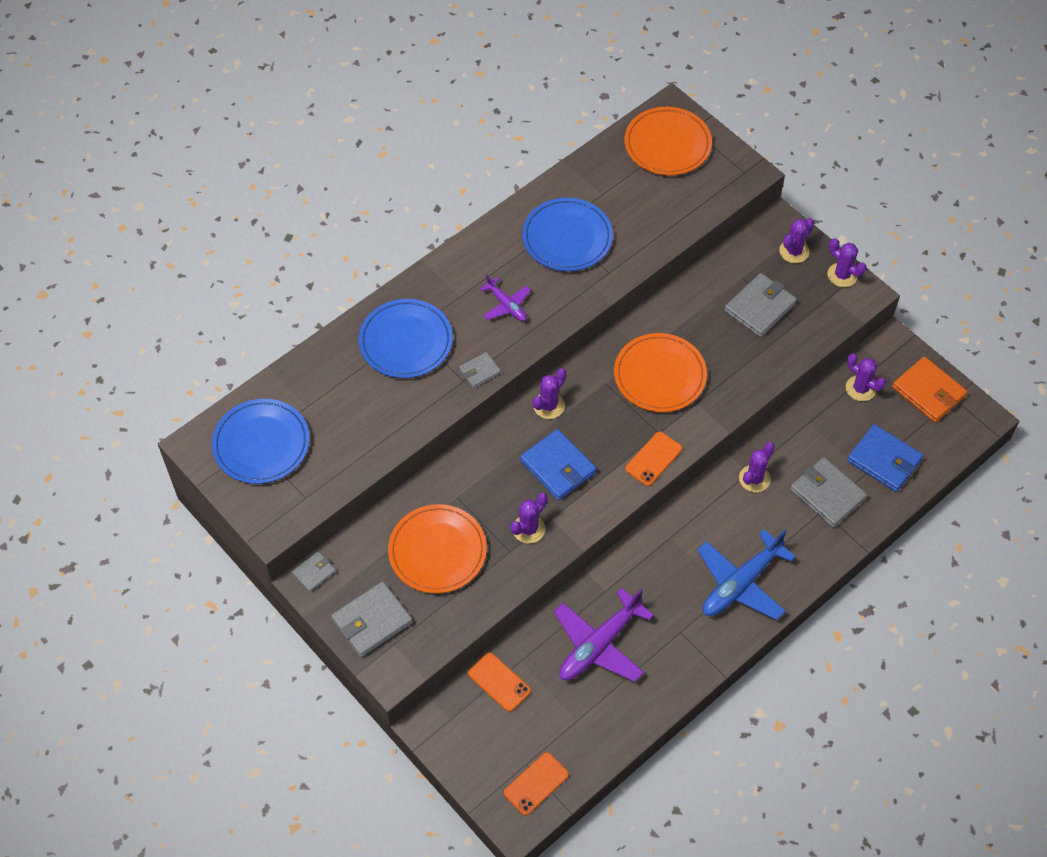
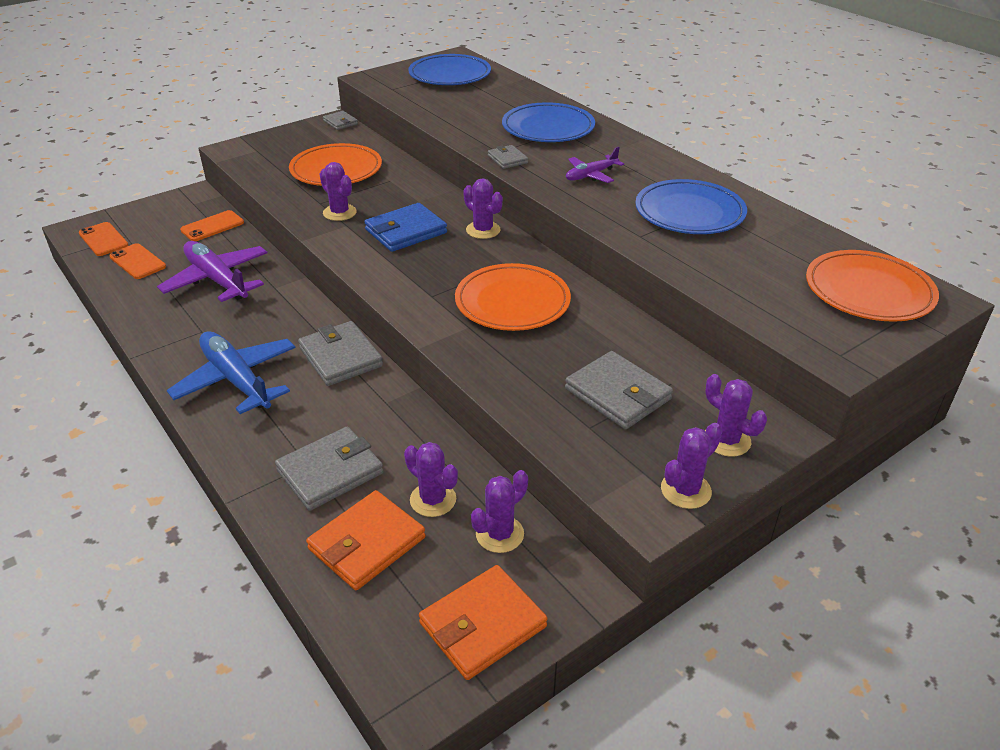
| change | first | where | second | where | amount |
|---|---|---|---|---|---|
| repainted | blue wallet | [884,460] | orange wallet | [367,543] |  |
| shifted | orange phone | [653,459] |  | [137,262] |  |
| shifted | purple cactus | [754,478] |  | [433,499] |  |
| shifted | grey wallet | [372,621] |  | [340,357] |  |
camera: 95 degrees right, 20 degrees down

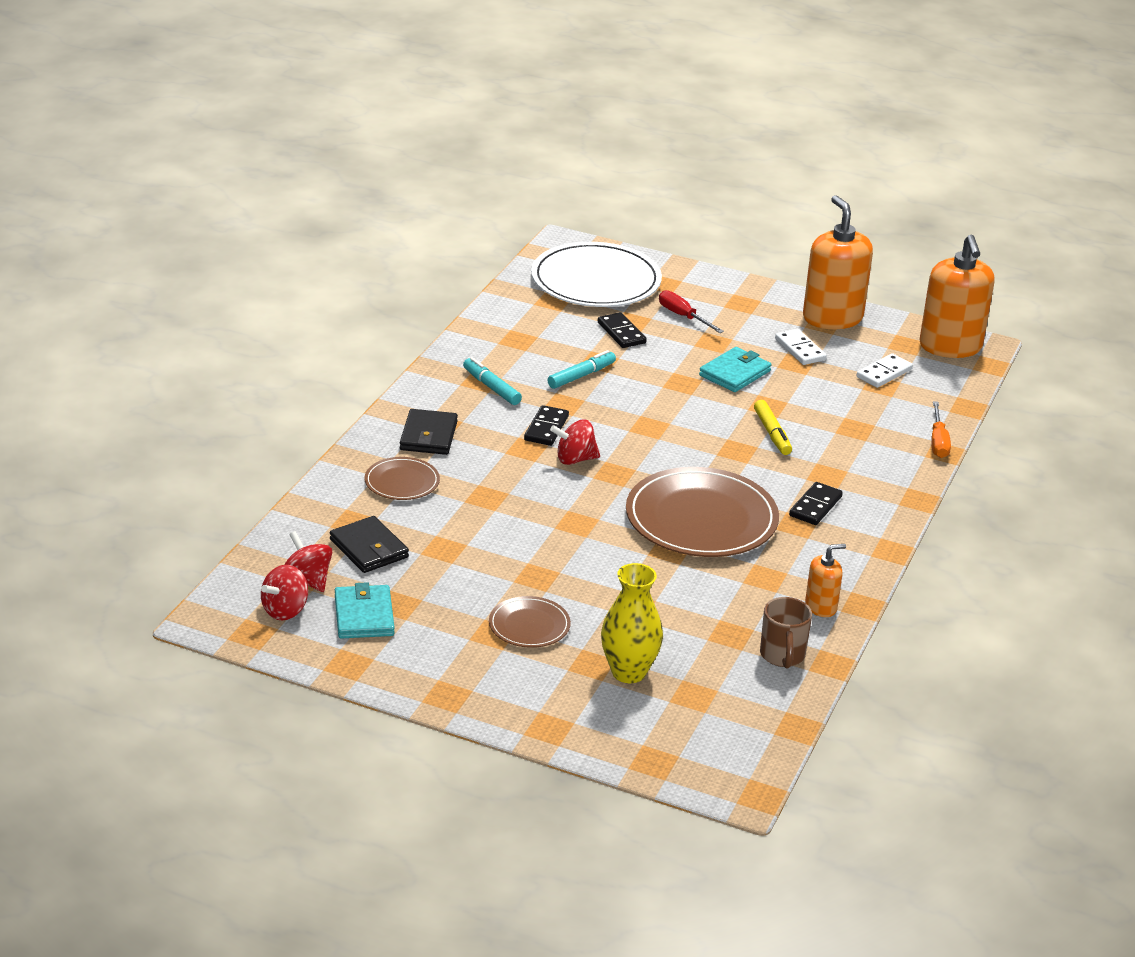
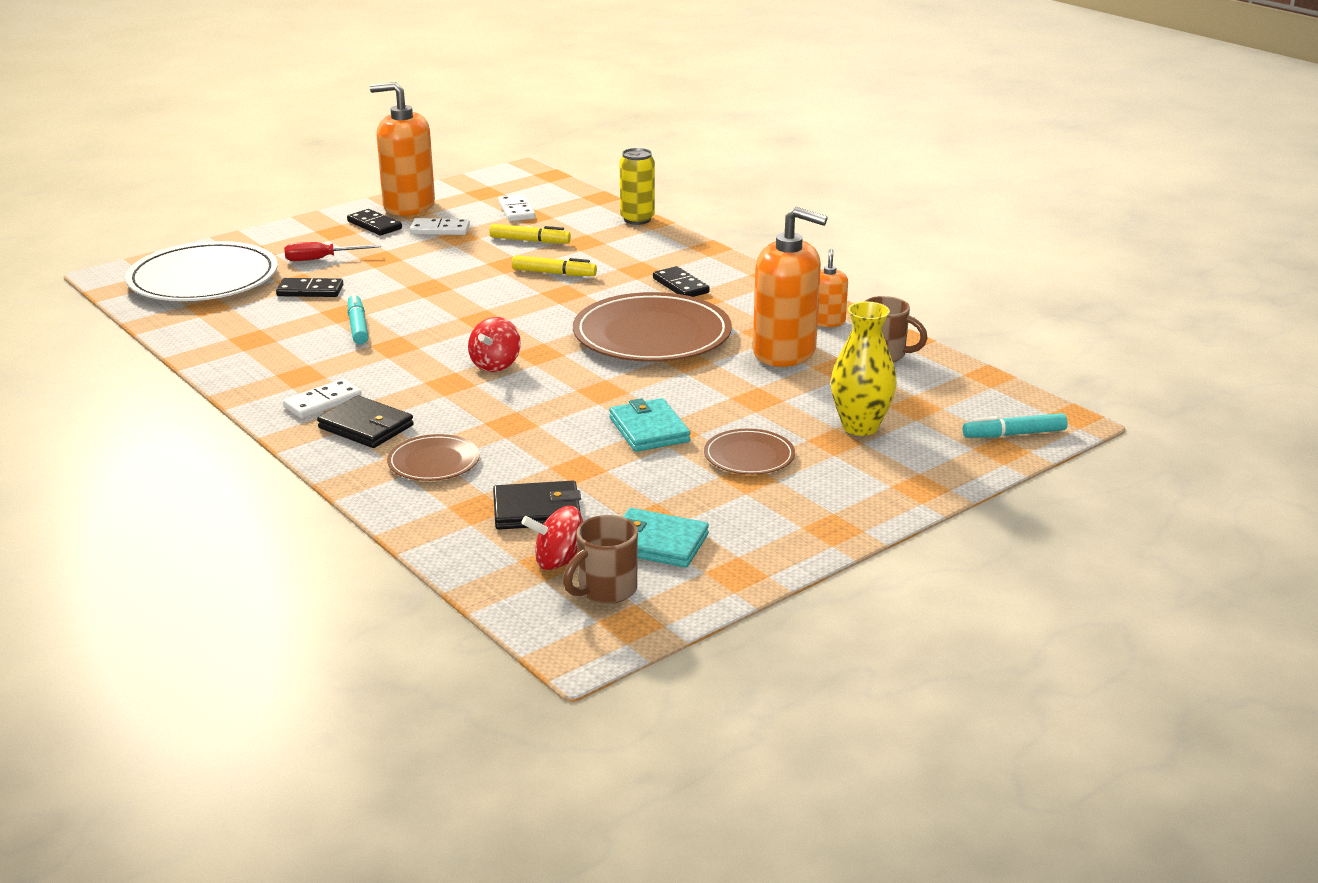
| change | first | where | second | where | amount |
|---|---|---|---|---|---|
| shifted | orange soap dispenser | [950,346] |  | [784,352] |  |
| shifted | turquoise wallet | [734,373] |  | [649,430] |  |
| shifted | turquoise marker | [491,387] |  | [1014,434] |  |
| swapped | orange screwdriver | [938,442] | yellow can | [637,219] |  |
| shifted | black domino | [546,428] |  | [374,225] |  |
| swapped | red spinning top | [285,610] | brown mug | [605,590] |  |
| new |  |  | yellow marker | [530,241] |  |
| new |  |  | white domino | [323,402] |  |
camera: 60 degrees left, 5 degrees down

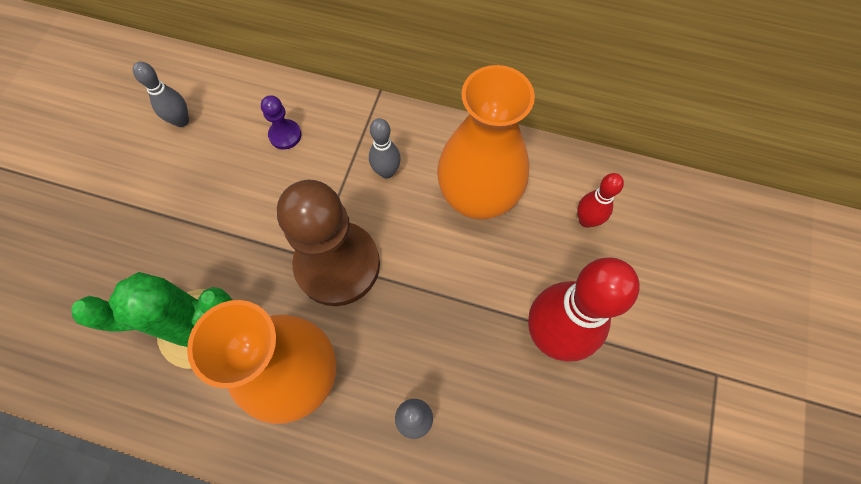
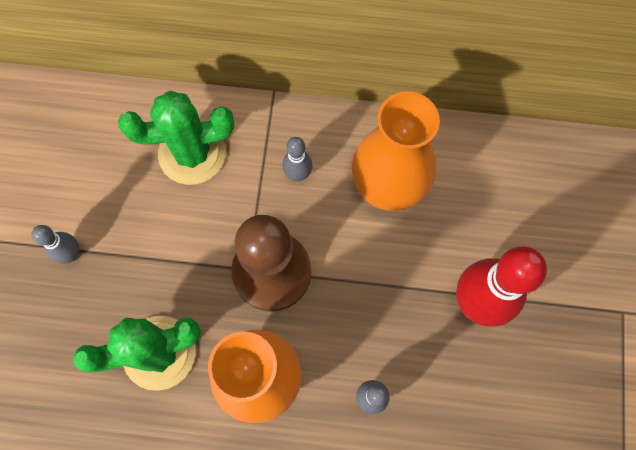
| change | first | where | second | where | amount |
|---|---|---|---|---|---|
| shifted | grey bowling pin | [181,121] |  | [71,254] |  |
| swapped | purple pawn | [285,135] | green cactus | [192,153] |  |
| gone | red bowling pin | [586,220] |  |  |  |
camera: 10 degrees left, 5 degrees up

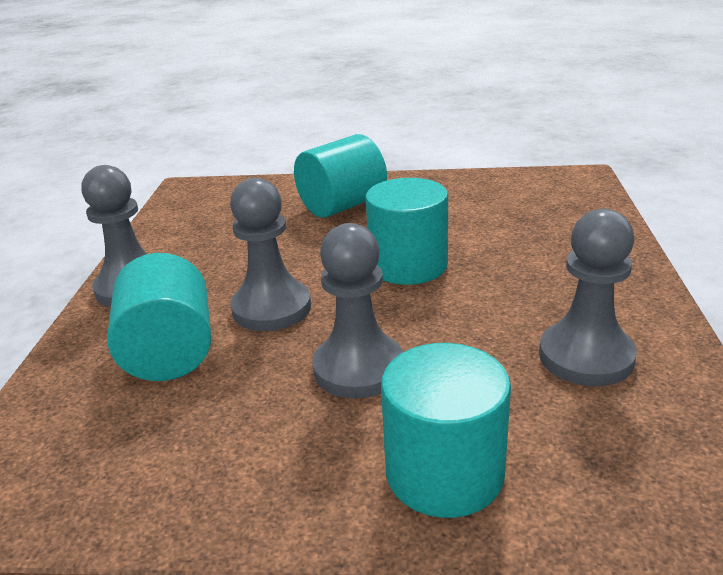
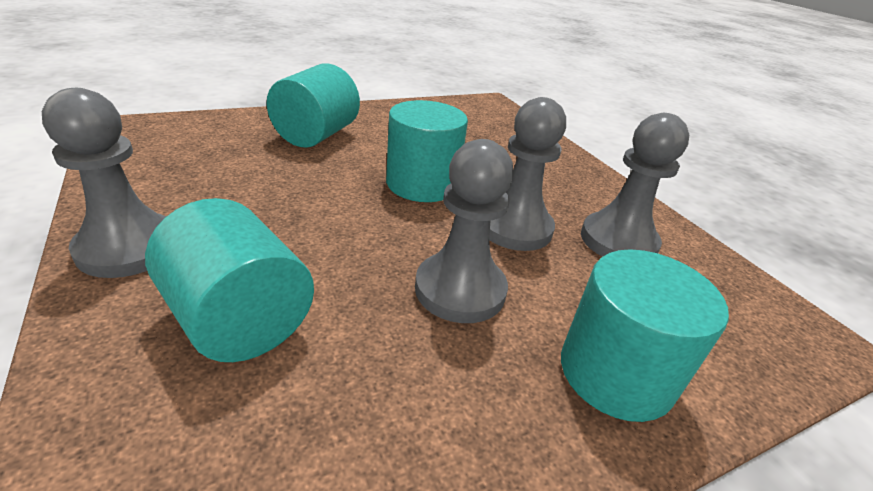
| change | first | where | second | where | amount |
|---|---|---|---|---|---|
| shifted | grey pawn | [271,308] |  | [514,228] |  |
camera: 35 degrees left, 5 degrees up

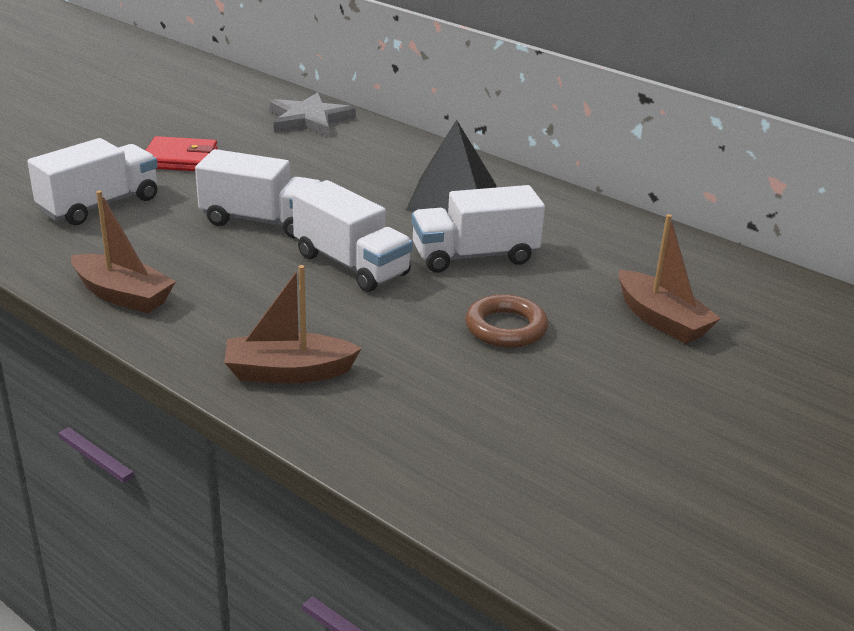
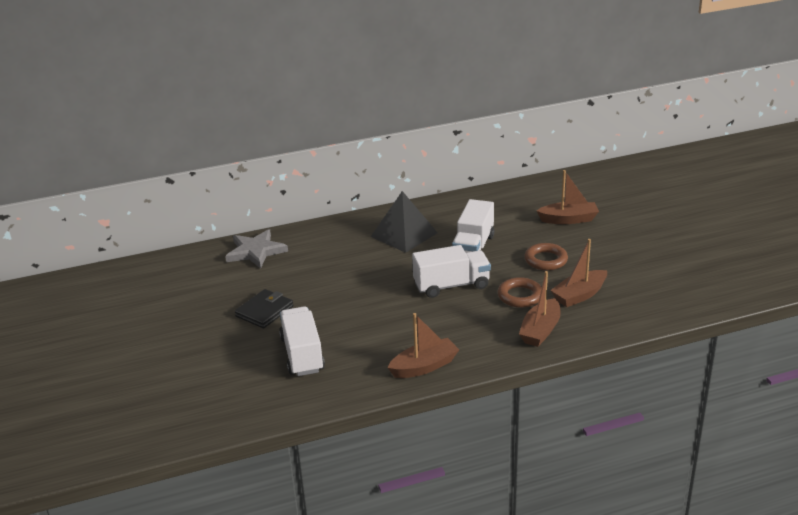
| change | first | where | second | where | amount |
|---|---|---|---|---|---|
| repainted | red wallet | [180,159] | black wallet | [264,311] |  |
| gone | white truck | [262,221] |  |  |  |
| new |  |  | brown boat | [579,295] |  |
| new |  |  | brown ring | [520,296] |  |
camera: 55 degrees left, 0 degrees up

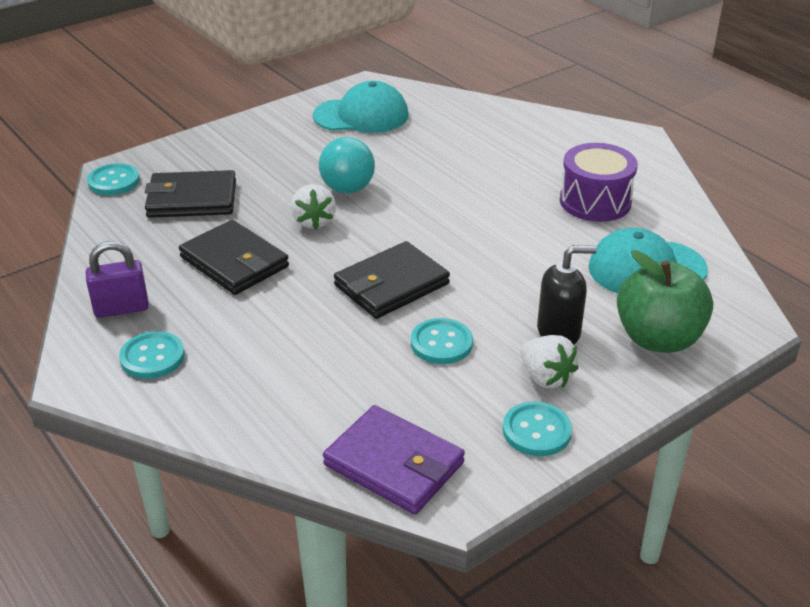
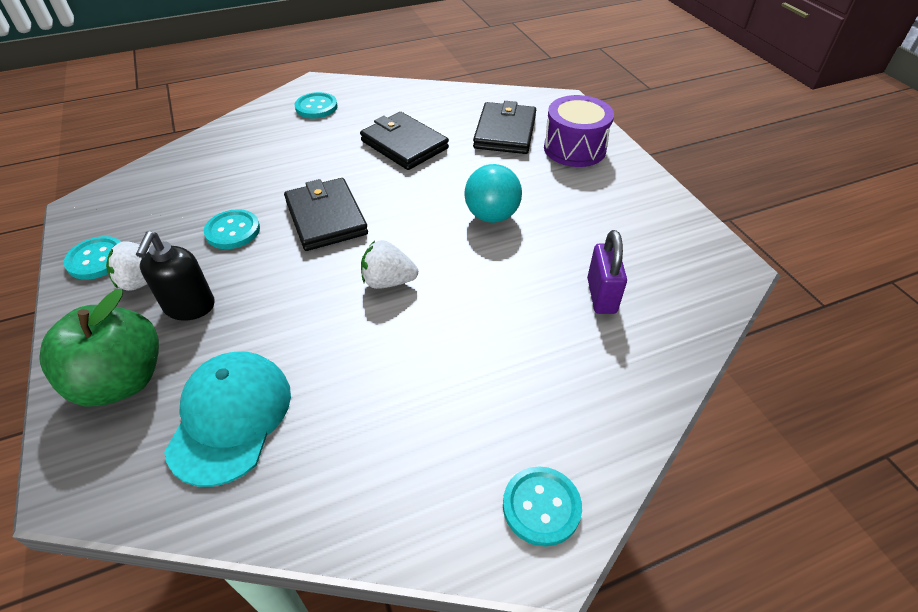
| change | first | where | second | where | amount |
|---|---|---|---|---|---|
| gone | turquoise cap | [361,115] |  |  |  |
| shifted | purple drum | [595,201] |  | [574,148] |  |
| shifted | turquoise button | [114,181] |  | [541,506] |  |
| shifted | white strawberry | [313,221] |  | [388,281] |  |
| rotated | black wallet | [234,262] |  | [404,144] | 75 degrees clockwise |
| shifted | purple padlock | [121,308] |  | [601,296] |  |
| gone | purple wallet | [394,464] |  |  |  |
camera: 105 degrees right, 10 degrees up

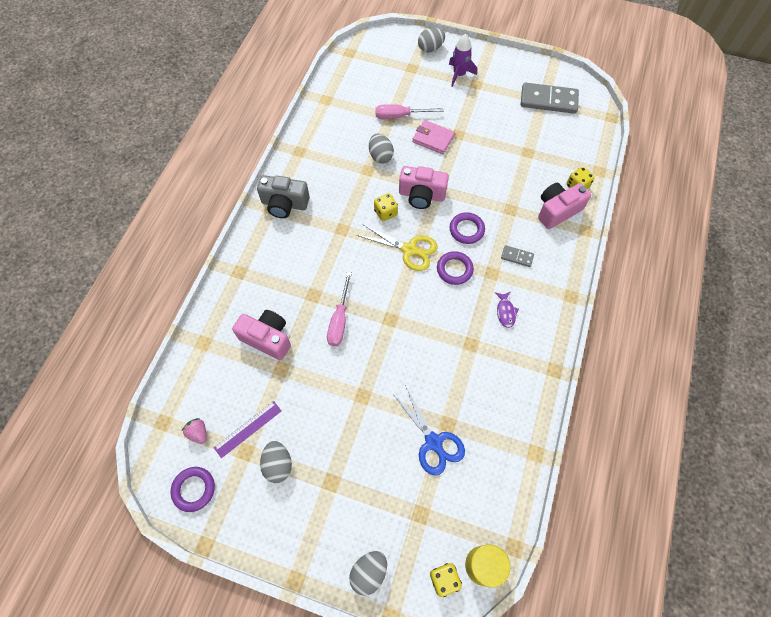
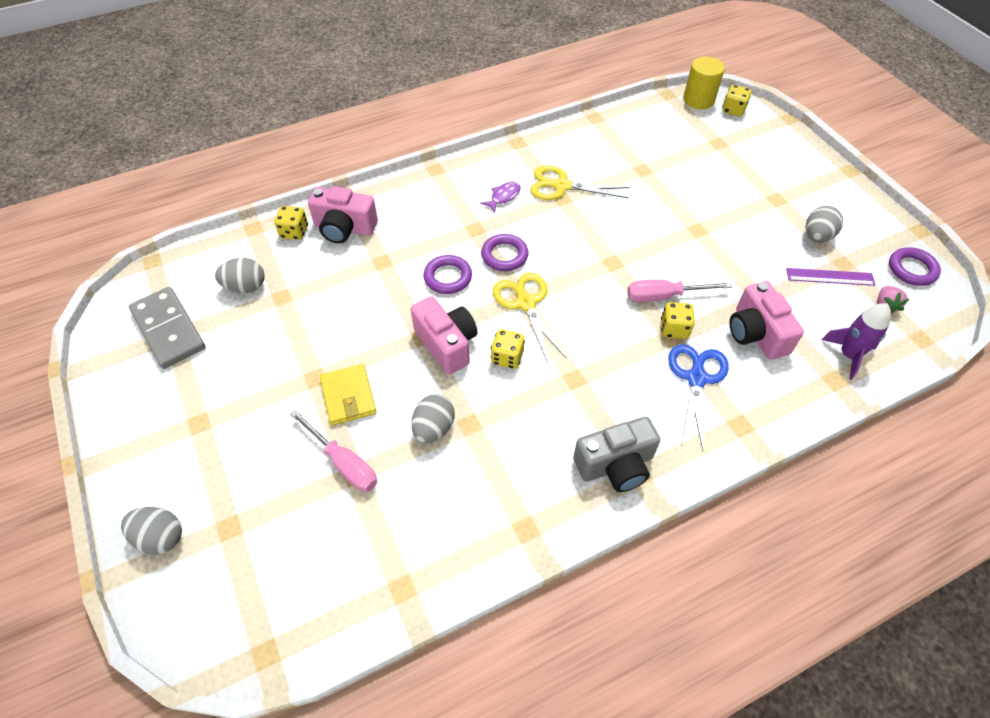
| change | first | where | second | where | amount |
|---|---|---|---|---|---|
| shifted | purple rocket | [459,75] |  | [848,355] |  |
| repainted | pink wallet | [433,139] | yellow wallet | [348,396] |  |
| rotated | grey camera | [284,204] |  | [615,465] | 105 degrees clockwise |
| gone | grey domino | [517,257] |  |  |  |
| rotated | pink screwdriver | [339,320] |  | [664,296] | 150 degrees counterclockwise |
| shifted | blue scissors | [434,442] |  | [696,378] |  |
| shifted | grey egg | [369,572] |  | [245,287] |  |
| new |  |  | yellow scissors | [561,186] |  |
| new |  |  | yellow dice | [674,329] |  |
camera: 135 degrees left, 10 degrees down

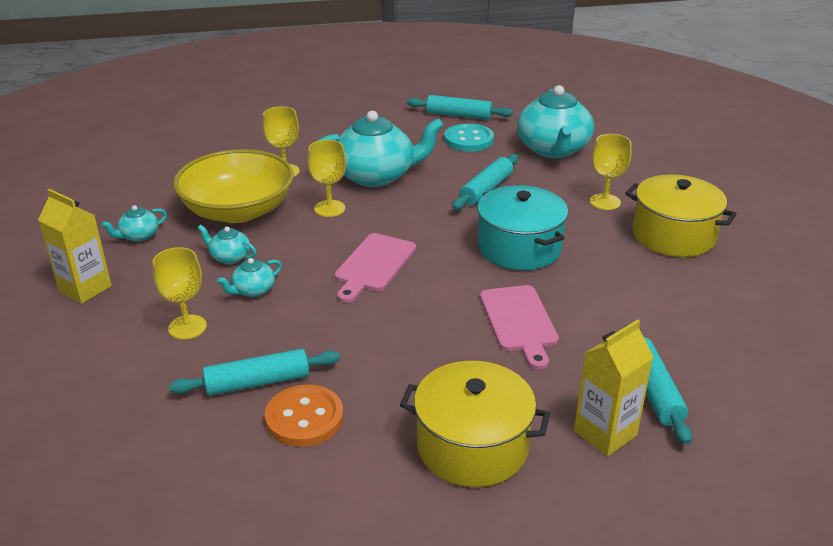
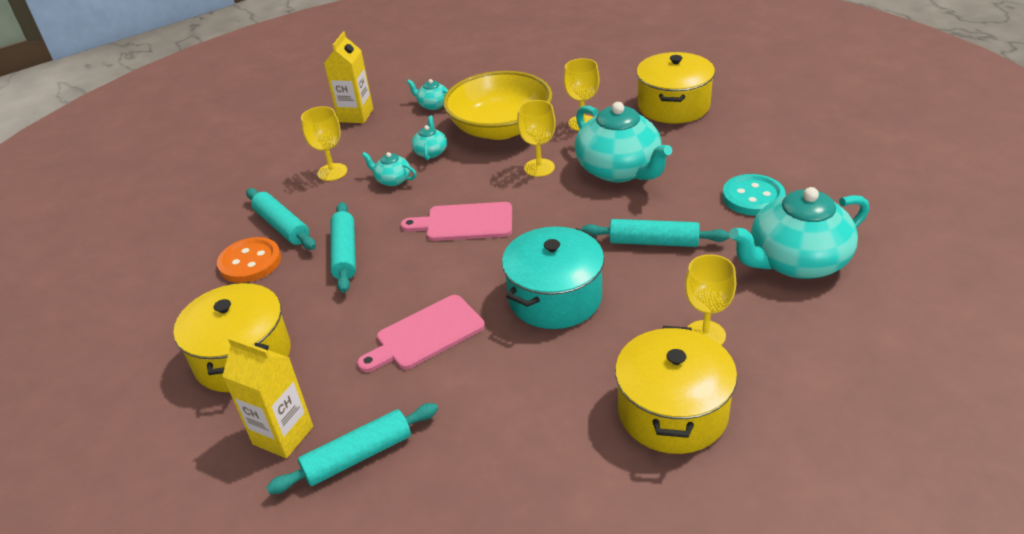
| change | first | where | second | where | amount |
|---|---|---|---|---|---|
| shifted | turquoise rolling pin | [459,115] |  | [345,254] |  |
| new |  |  | yellow pot | [673,106] |  |
camera: 70 degrees right, 5 degrees up

